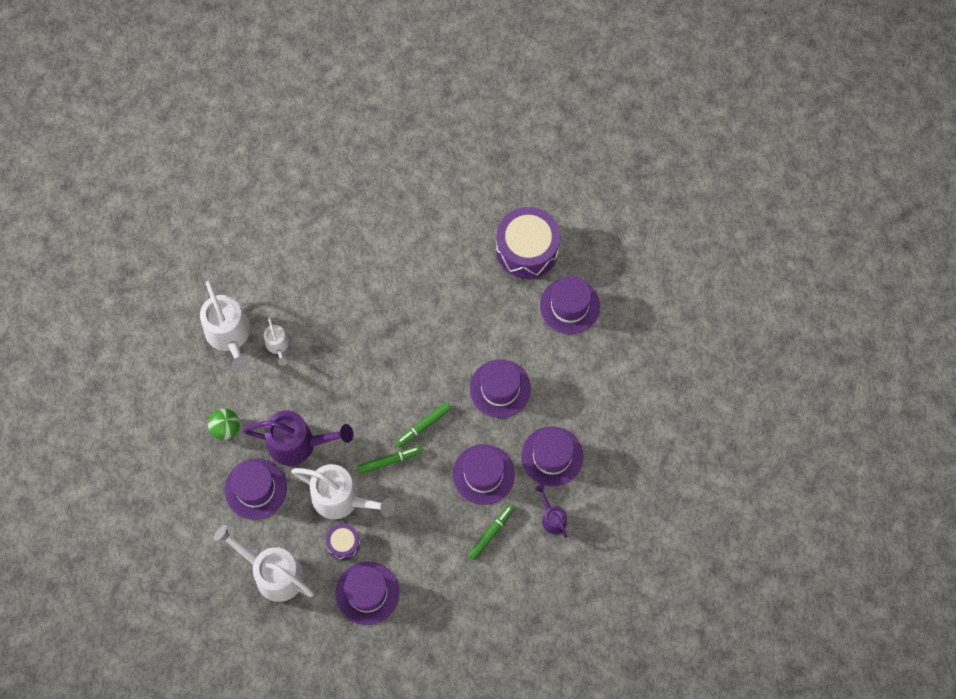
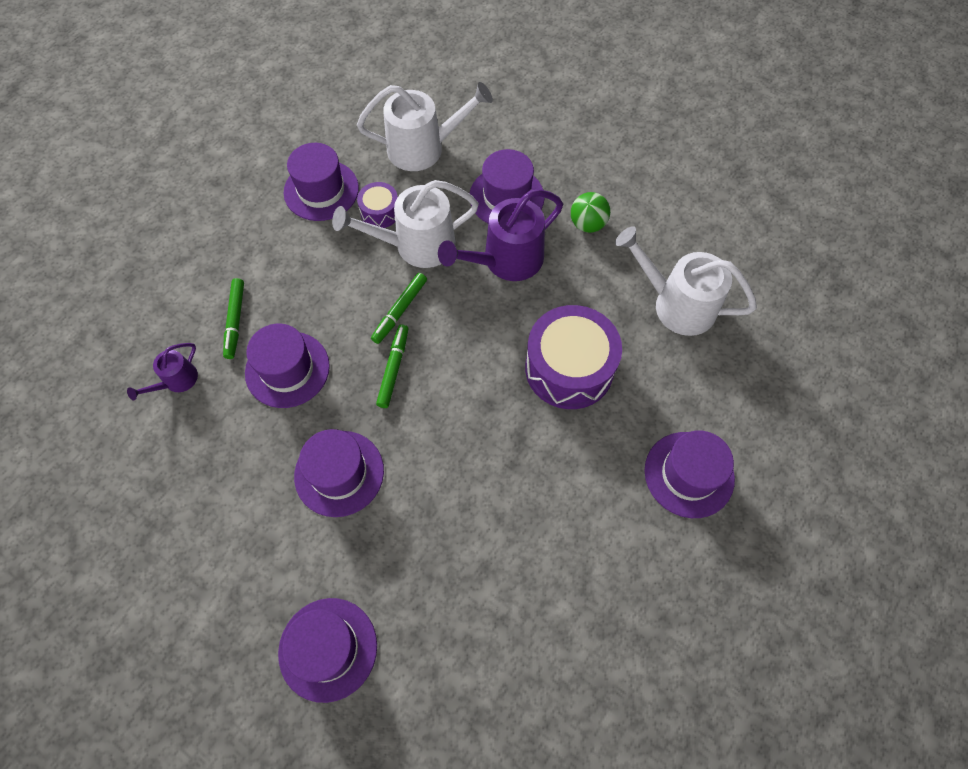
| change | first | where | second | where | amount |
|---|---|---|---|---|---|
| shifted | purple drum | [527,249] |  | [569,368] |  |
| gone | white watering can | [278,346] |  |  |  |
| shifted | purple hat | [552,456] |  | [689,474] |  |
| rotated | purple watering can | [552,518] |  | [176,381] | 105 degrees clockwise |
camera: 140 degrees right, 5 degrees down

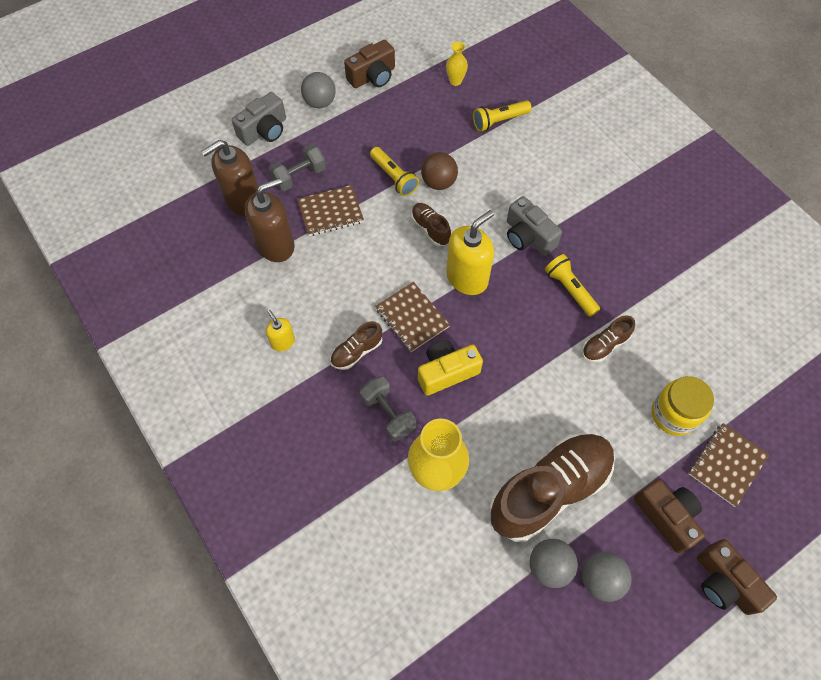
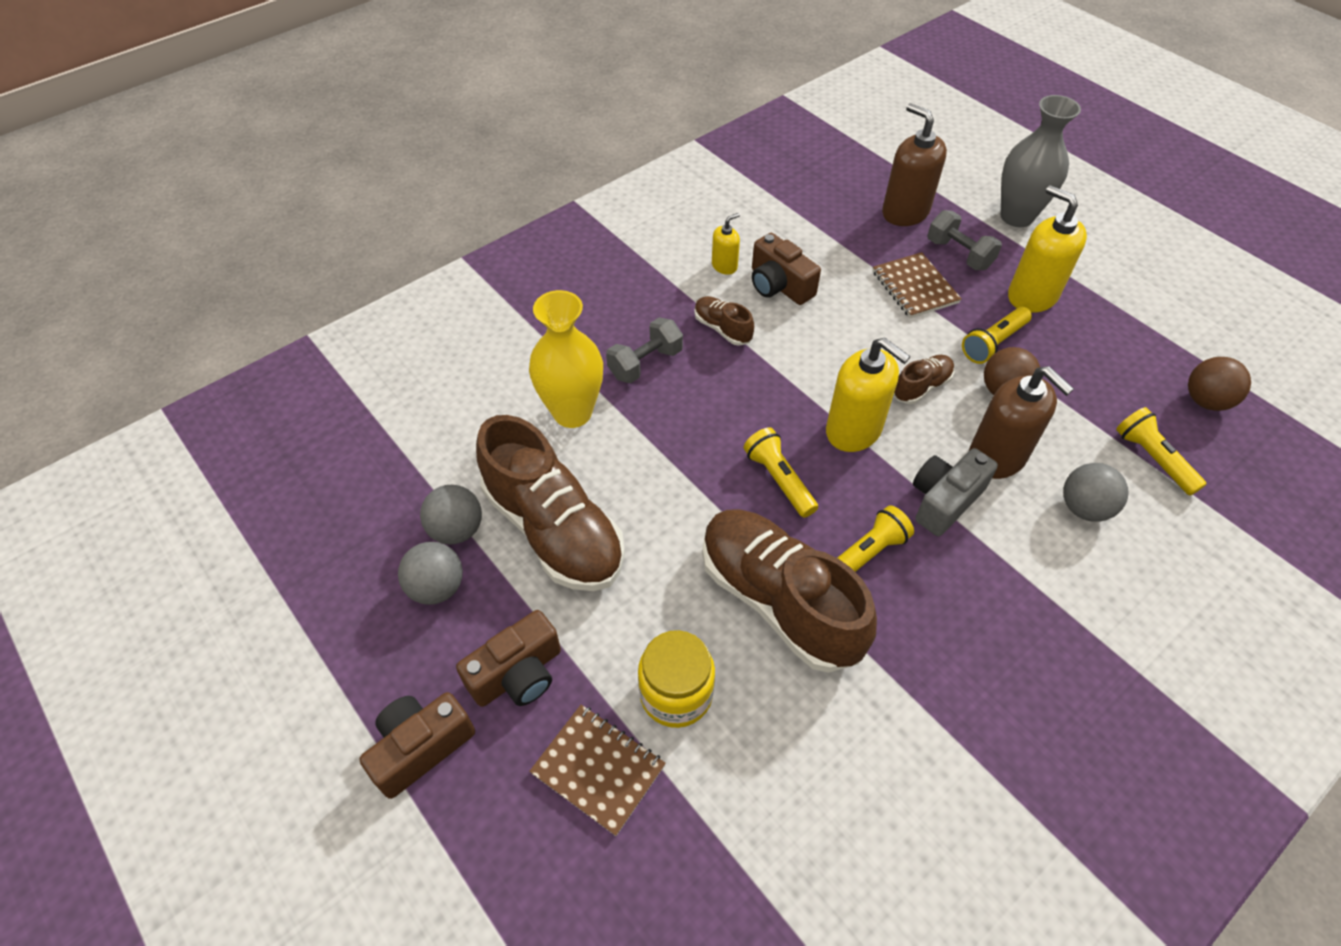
| change | first | where | second | where | amount |
|---|---|---|---|---|---|
| shifted | brown camera | [373,76] |  | [779,285] |  |
| swapped | yellow vase | [455,81] | brown ball | [1205,401] |  |
| shifted | grey ball | [320,102] |  | [1084,508] |  |
| swapped | grey camera | [264,130] | grey vase | [1016,216] |  |
| shifted | brown soap dispenser | [276,245] |  | [997,457] |  |
| gone | brown notebook | [412,318] |  |  |  |
| scaled | brown shoe | [604,345] |  | [779,601] | x2.23 |
| gone | yellow camera | [446,372] |  |  |  |
| new |  |  | yellow soap dispenser | [1032,296] |  |
| new |  |  | yellow flashlight | [779,479] |  |
camera: 85 degrees right, 10 degrees down

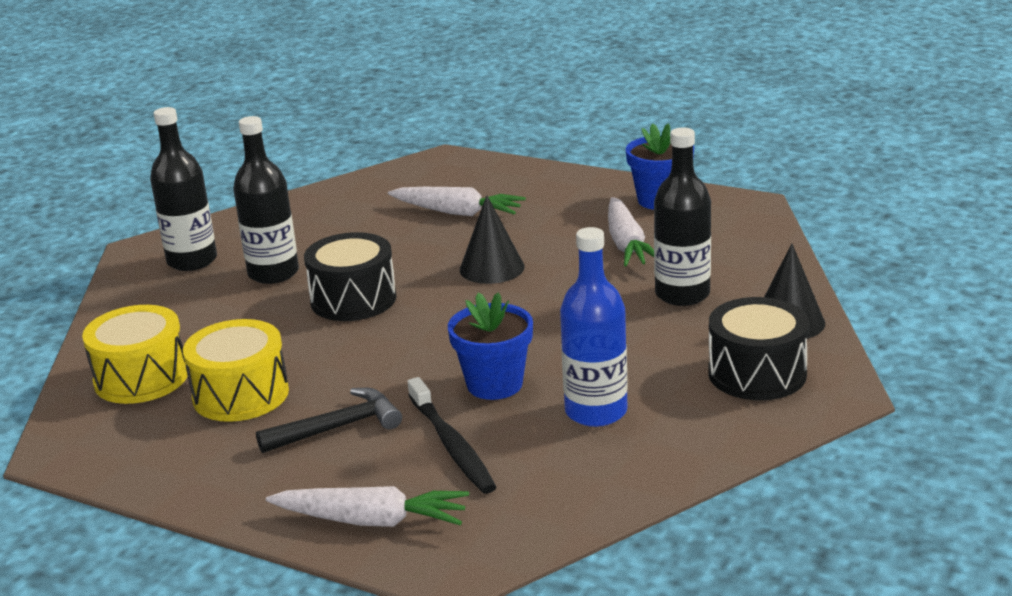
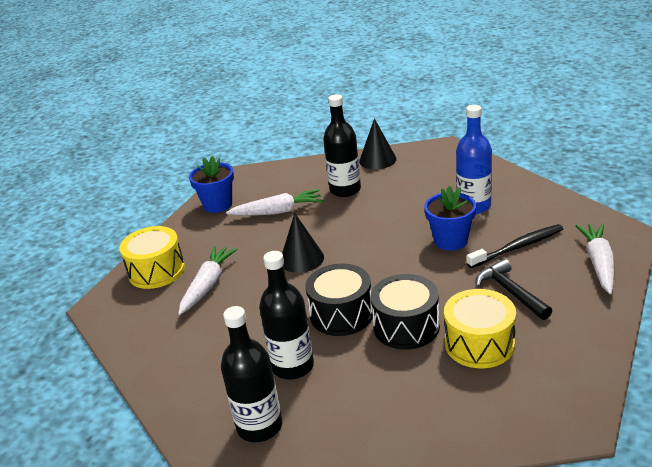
| change | first | where | second | where | amount |
|---|---|---|---|---|---|
| shifted | black drum | [757,373] |  | [406,326] |  |
| shifted | yellow drum | [141,378] |  | [156,271] |  |
camera: 90 degrees left, 5 degrees up

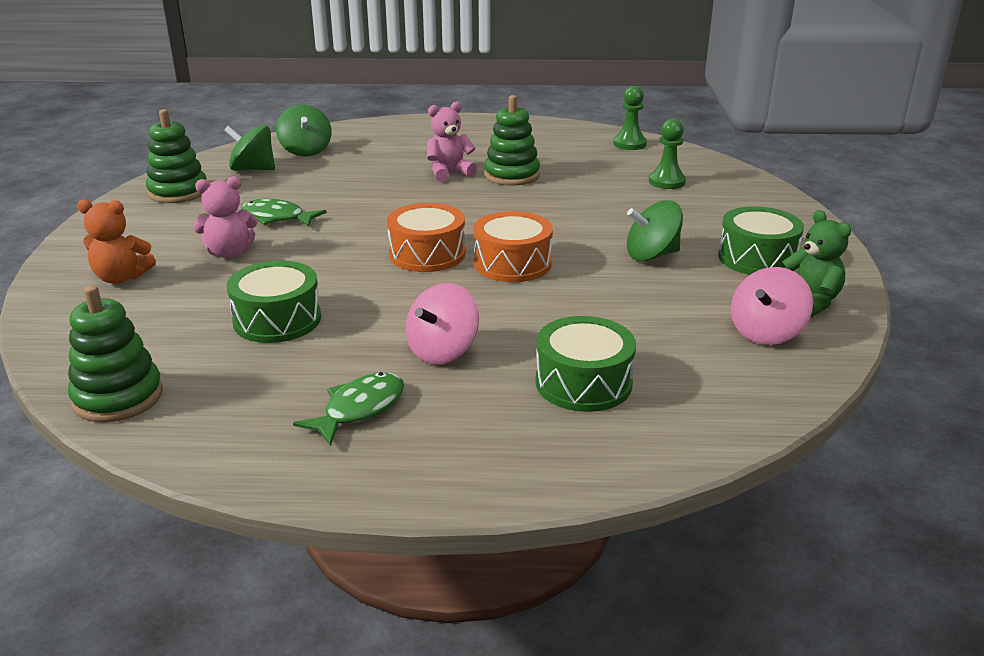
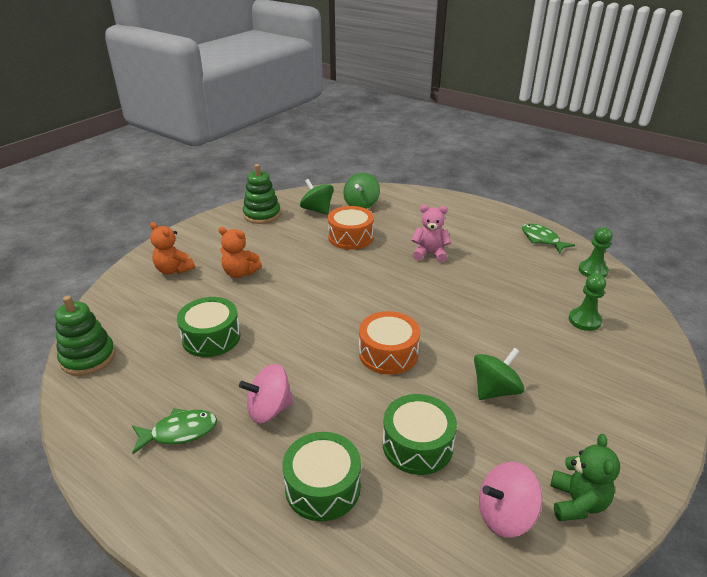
| change | first | where | second | where | amount |
|---|---|---|---|---|---|
| gone | green stacking toy | [511,175] |  |  |  |
| repainted | pink teddy bear | [229,253] | orange teddy bear | [240,273] |  |
| shifted | green fish | [277,218] |  | [542,239] |  |
| rotated | green spinning top | [652,255] |  | [495,390] | 120 degrees clockwise |
| shifted | orange drum | [427,254] |  | [350,237] |  |
| shifted | green drum | [757,258] |  | [417,445] |  |
camera: 35 degrees right, 5 degrees up

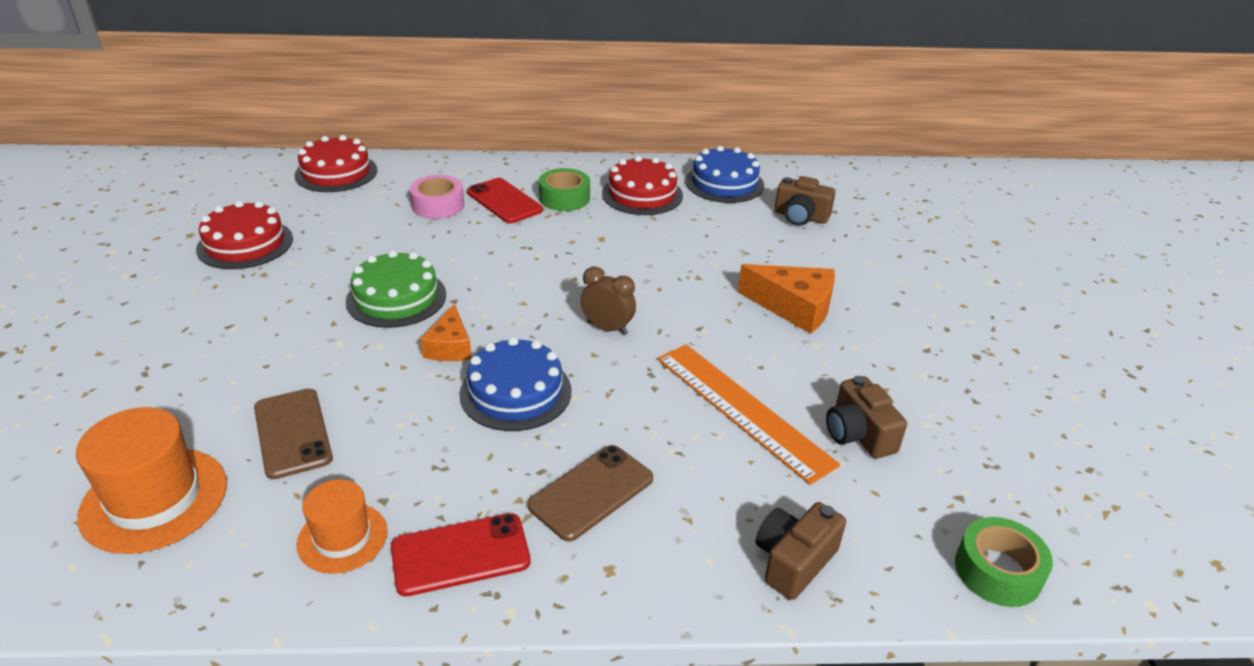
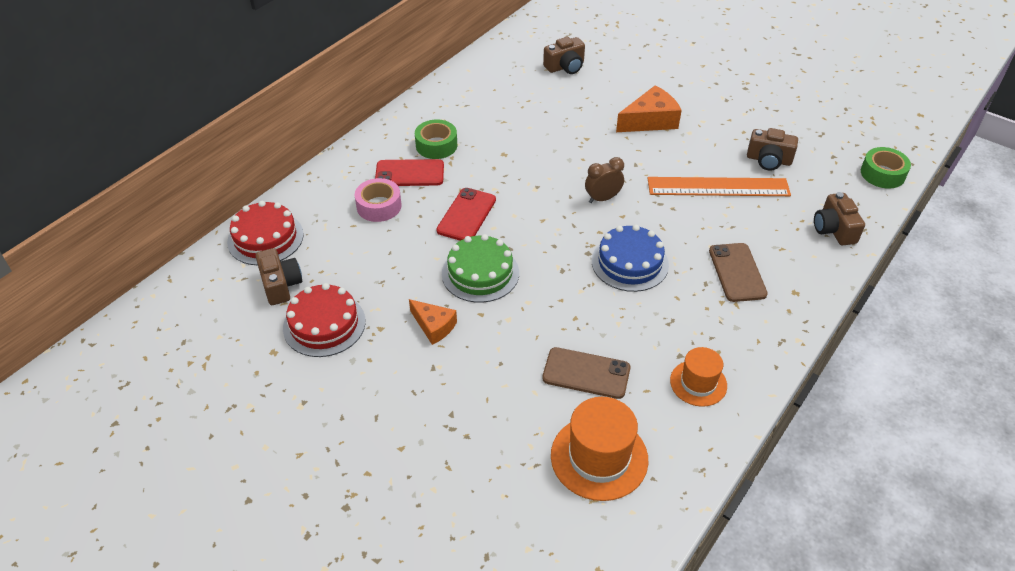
| change | first | where | second | where | amount |
|---|---|---|---|---|---|
| gone | blue cake | [724,183] |  |  |  |
| gone | red cake | [642,194] |  |  |  |
| shifted | orange cheese | [450,346] |  | [434,326] |  |
| shifted | red phone | [460,554] |  | [466,215] |  |
| new |  |  | brown camera | [280,285] |  |
camera: 50 degrees left, 10 degrees up

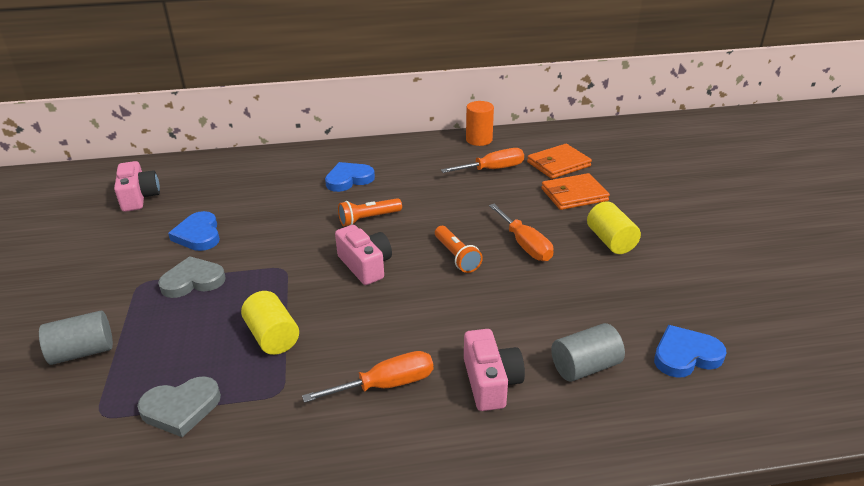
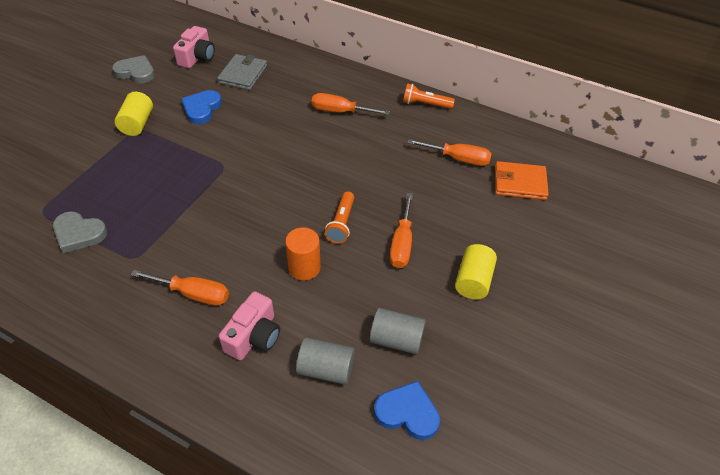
| change | first | where | second | where | amount |
|---|---|---|---|---|---|
| shifted | orange cylinder | [479,140] |  | [304,267] |  |
| swapped | blue heart | [349,179] | orange screwdriver | [340,111] |  |
| gone | orange wallet | [574,195] |  |  |  |
| shifted | orange flashlight | [368,219] |  | [425,104] |  |
| gone | pink camera | [365,265] |  |  |  |
| shifted | grey heart | [193,281] |  | [136,72] |  |
| shifted | yellow cylinder | [272,336] |  | [137,124] |  |
| shifted | grey cylinder | [83,352] |  | [396,339] |  |
| new |  |  | grey wallet | [243,74] |  |
camera: 35 degrees right, 15 degrees up

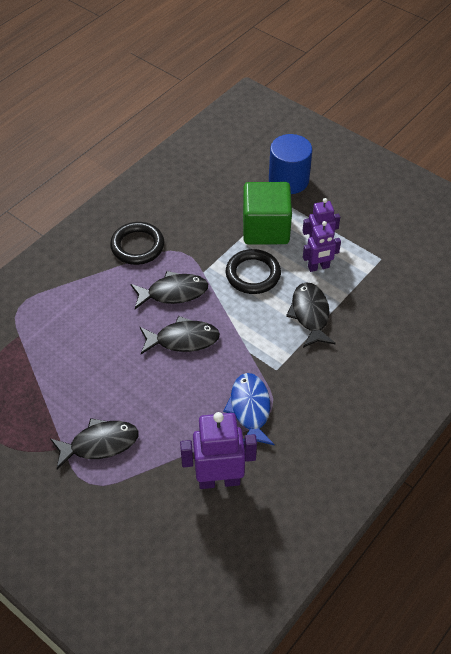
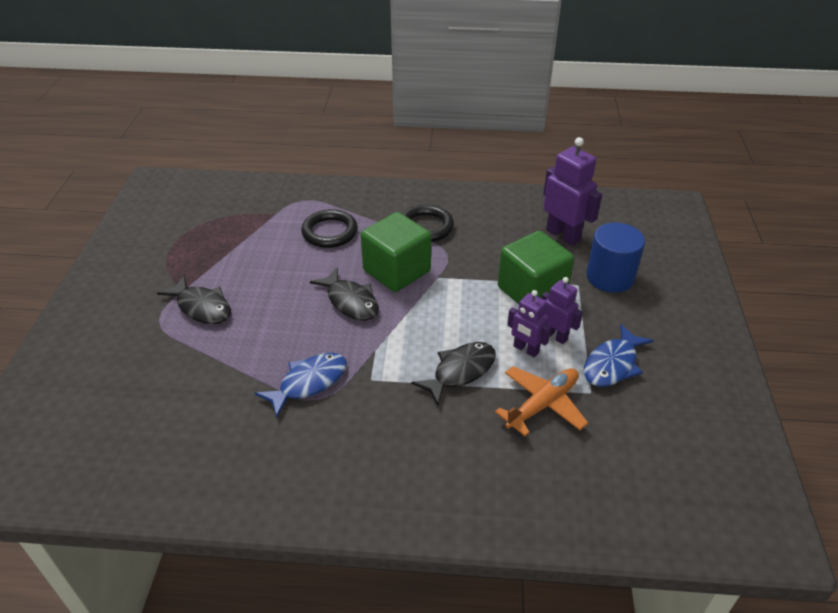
| change | first | where | second | where | amount |
|---|---|---|---|---|---|
| shifted | black ring | [253,274] |  | [330,232] |  |
| swapped | black fish | [173,293] | green cube | [396,271] |  |
| shifted | purple robot | [219,480] |  | [563,235] |  |
| new |  |  | blue fish | [612,364] |  |
| new |  |  | orange plane | [542,404] |  |
camera: 55 degrees right, 10 degrees down

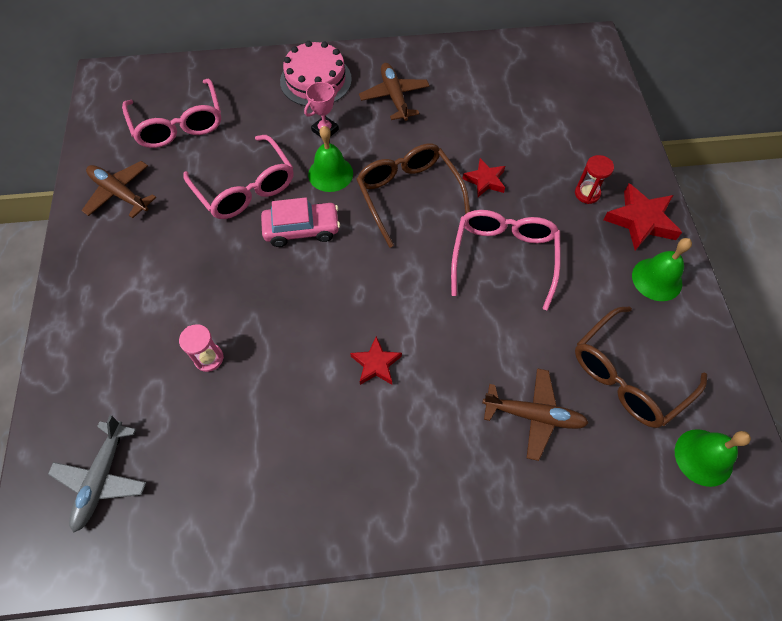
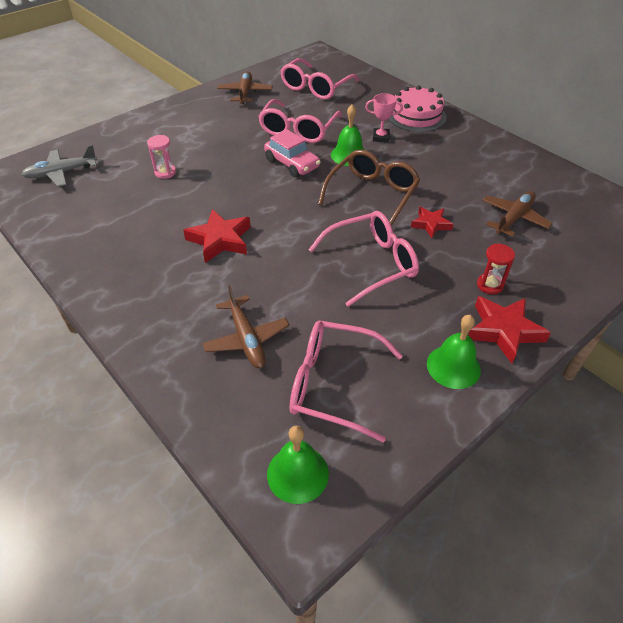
| change | first | where | second | where | amount |
|---|---|---|---|---|---|
| shifted | brown plane | [394,97] |  | [513,218] |  |
| repainted | brown glasses | [628,375] | pink glasses | [334,384] |  |
| scaled | red star | [376,364] |  | [220,240] | x1.59 |
camera: 55 degrees right, 15 degrees down

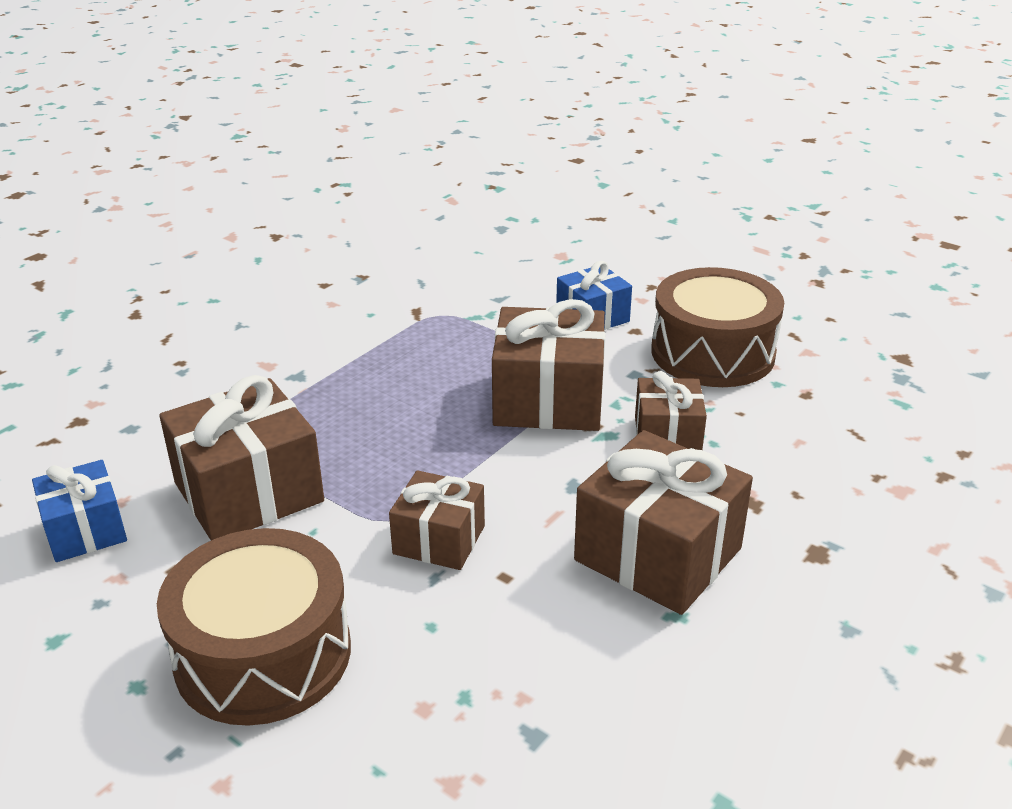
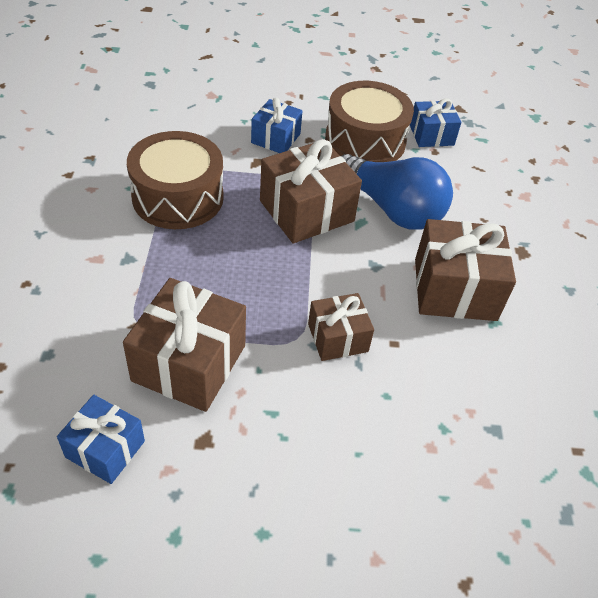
| change | first | where | second | where | amount |
|---|---|---|---|---|---|
| swapped | brown gift | [667,435] | blue light bulb | [392,209] |  |
| shifted | brown drum | [263,654] |  | [178,197] |  |
| new |  |  | blue gift | [431,135] |  |
camera: 40 degrees left, 15 degrees up

